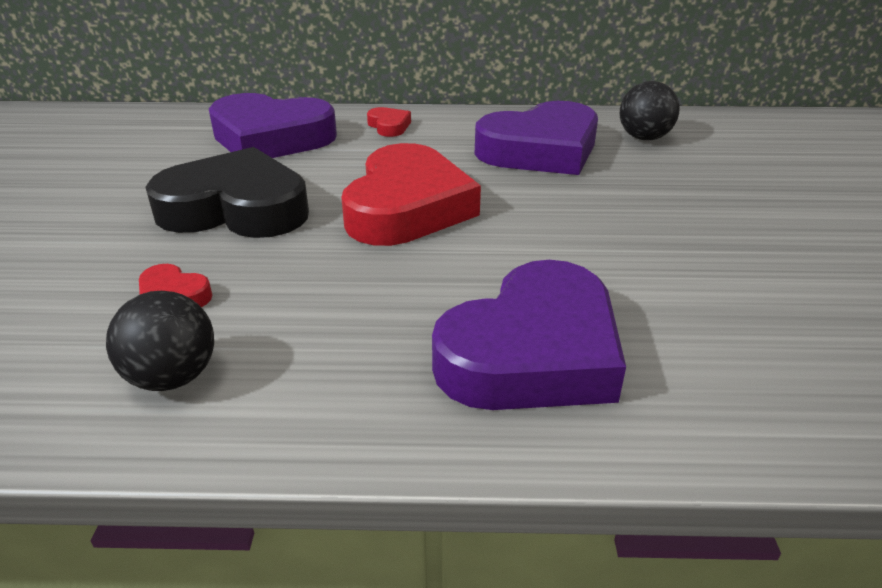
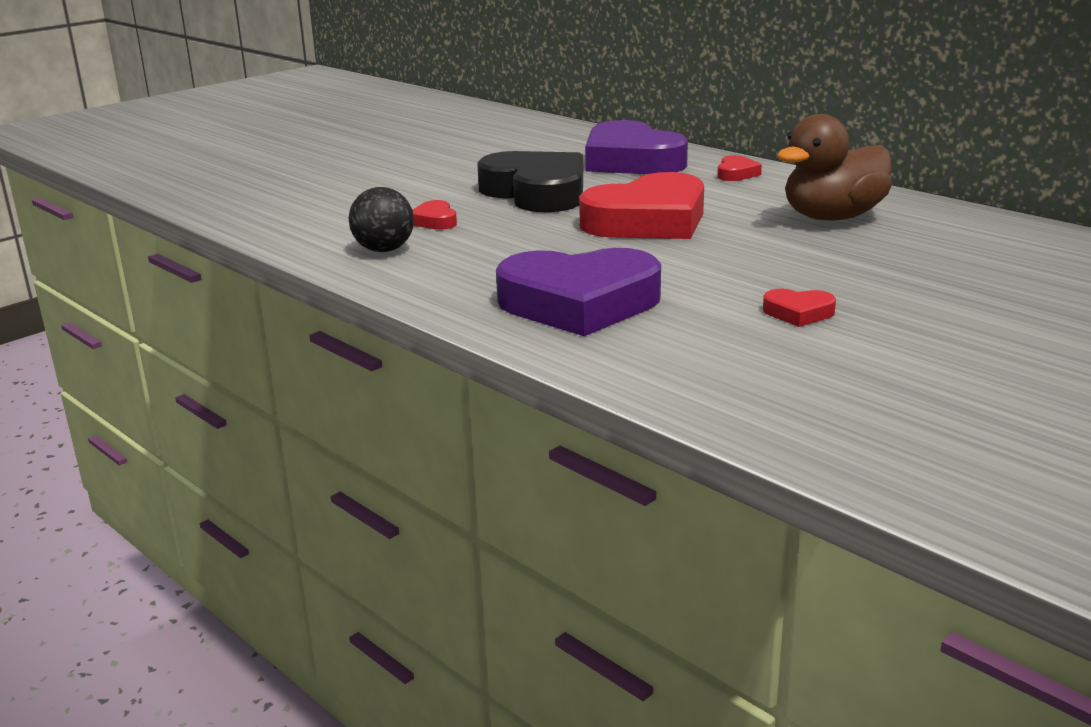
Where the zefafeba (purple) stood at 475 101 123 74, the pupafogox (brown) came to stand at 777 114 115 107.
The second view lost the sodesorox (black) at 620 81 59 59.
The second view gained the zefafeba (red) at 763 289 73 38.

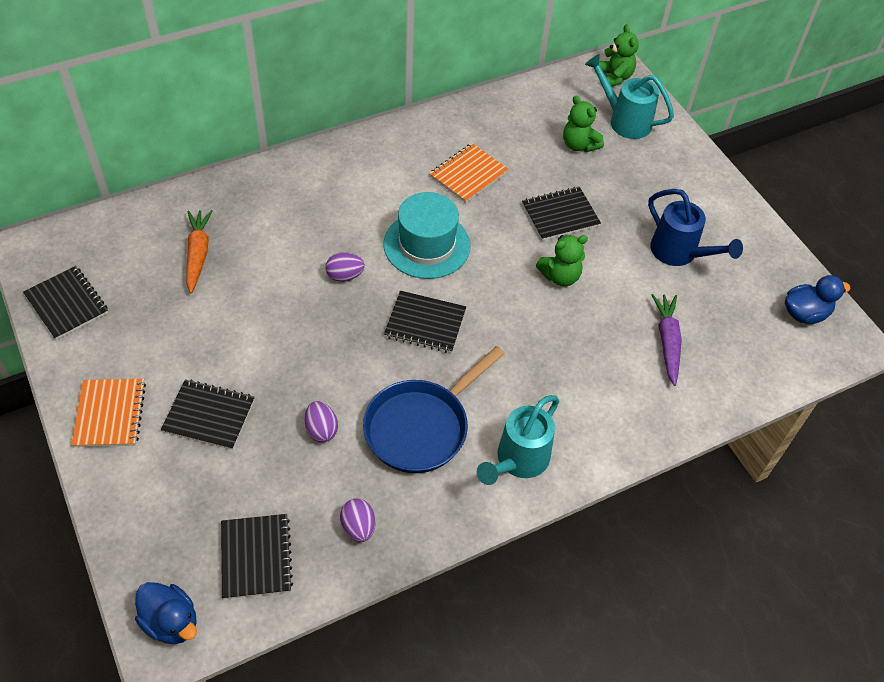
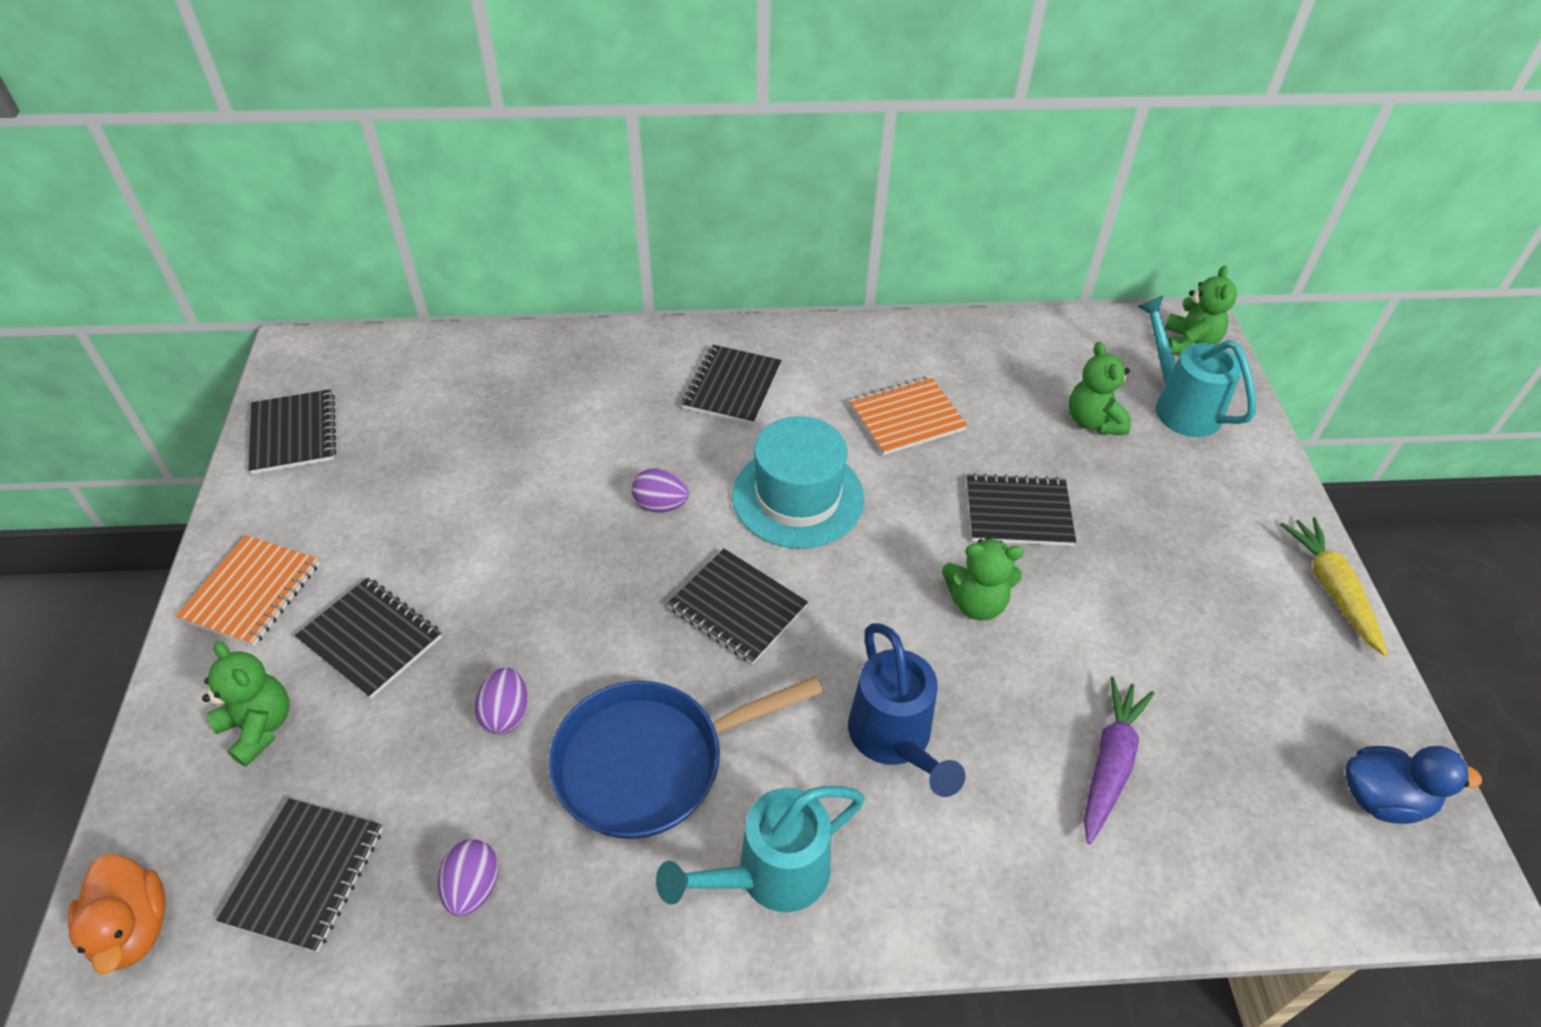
What was the pupafogox (blue) at 135 582 62 62 turned into the pupafogox (orange) at 68 854 98 120.
The second view lost the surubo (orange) at 186 210 27 83.
The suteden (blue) ended up elsewhere, having gone from 648 189 95 77 to 848 623 117 174.
The second view gained the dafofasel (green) at 202 642 87 125.
The second view gained the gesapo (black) at 682 345 100 80.
The second view gained the surubo (yellow) at 1280 517 108 139.

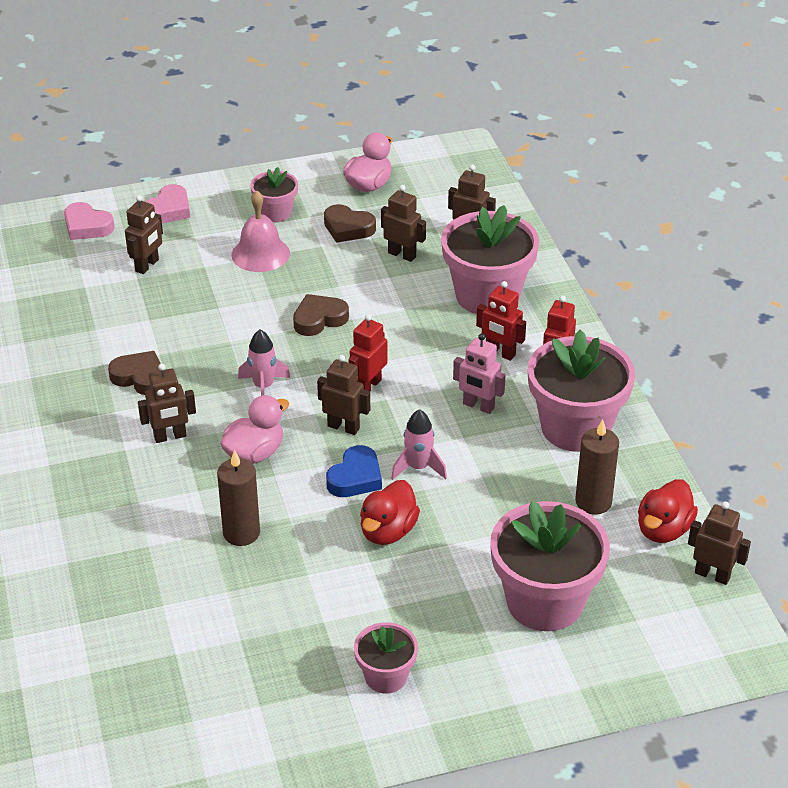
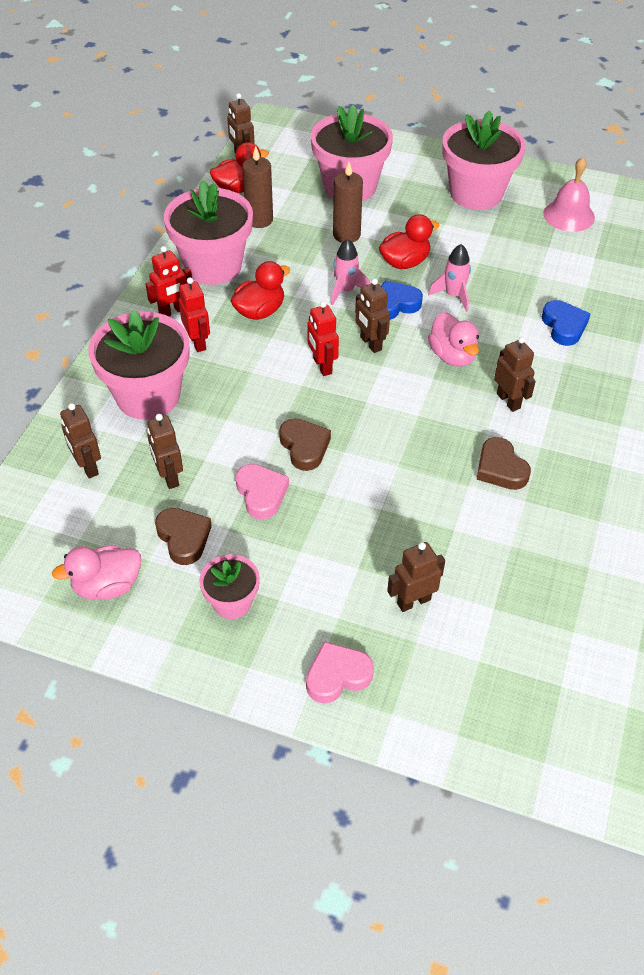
The zefafeba (pink) ended up elsewhere, having gone from 64 202 50 38 to 235 464 54 56.
The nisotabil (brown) at 138 364 58 79 ended up facing another way, 45 degrees clockwise from before.
The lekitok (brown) ended up elsewhere, having gone from 217 450 43 96 to 333 162 30 81.
The pupafogox (pink) at 220 395 69 69 ended up facing another way, 105 degrees counterclockwise from before.
The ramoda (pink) ended up elsewhere, having gone from 231 190 59 82 to 543 157 52 75.
The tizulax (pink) ended up elsewhere, having gone from 238 330 52 66 to 428 244 43 68.
The zefafeba (brown) at 293 294 56 42 ended up facing another way, 120 degrees counterclockwise from before.
The nisotabil (red) at 348 314 39 77 ended up facing another way, 90 degrees clockwise from before.
The size of the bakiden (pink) at 354 622 64 72 changed by a factor of 1.91.
Where the nisotabil (pink) stood at 453 333 53 81, the pupafogox (red) came to stand at 231 261 59 59.
The second view gained the zefafeba (blue) at 542 300 48 46.

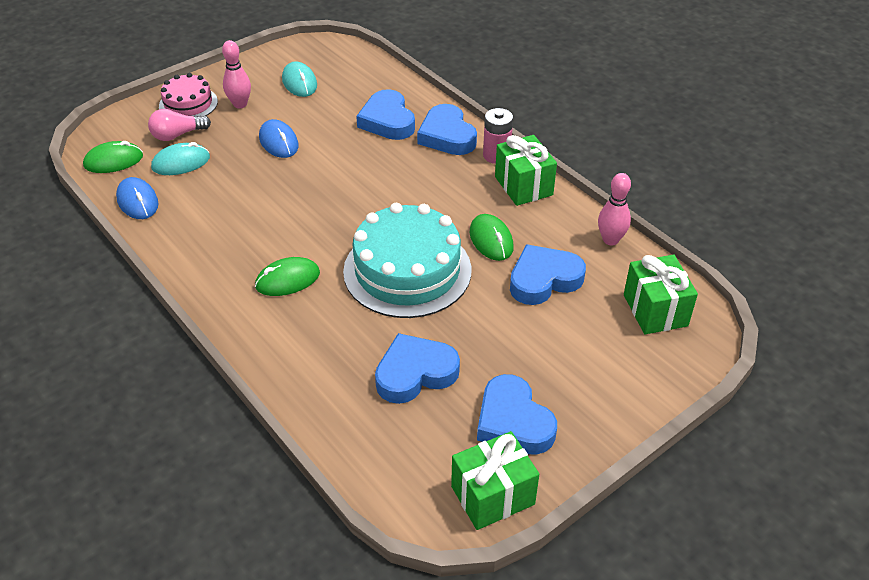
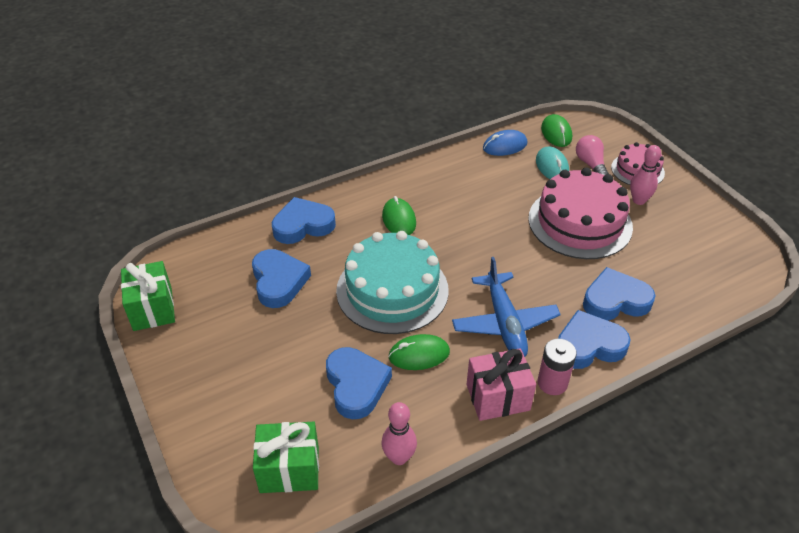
Where the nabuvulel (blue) stood at 259 119 40 39, the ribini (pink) came to stand at 528 168 105 91.
The second view lost the nabuvulel (turquoise) at 282 61 35 36.
The zefafeba (blue) ended up elsewhere, having gone from 477 374 80 81 to 272 197 64 47.
What was the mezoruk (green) at 495 135 62 71 turned into the mezoruk (pink) at 466 348 70 73.
The second view gained the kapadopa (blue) at 452 257 109 100.

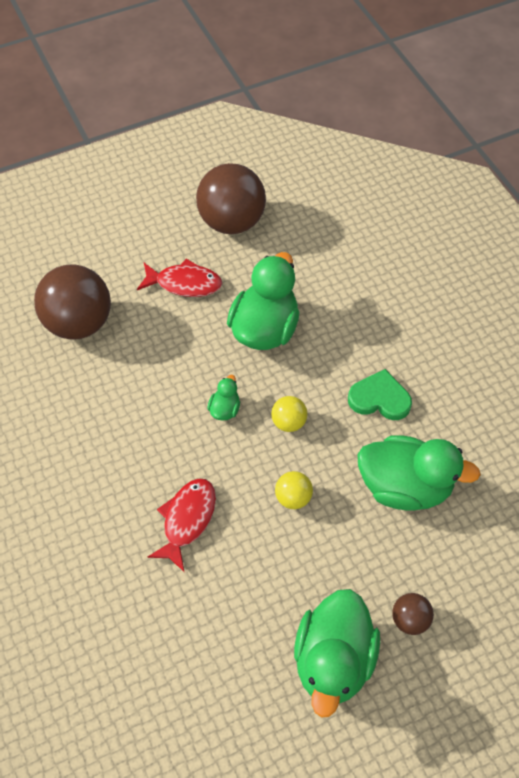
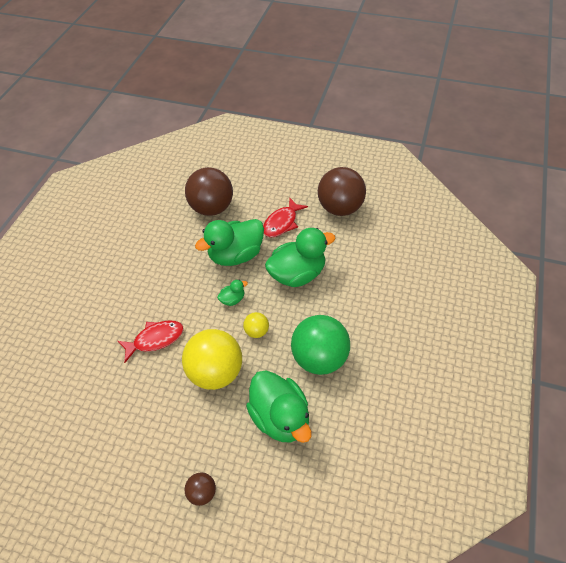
The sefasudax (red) at 137 259 85 38 ended up facing another way, 75 degrees clockwise from before.
The size of the sodesorox (yellow) at 275 471 38 38 changed by a factor of 2.17.
The pupafogox (green) ended up elsewhere, having gone from 294 589 86 129 to 195 219 69 47.
Where the zefafeba (green) stood at 348 369 64 51, the sodesorox (green) came to stand at 291 315 59 60.

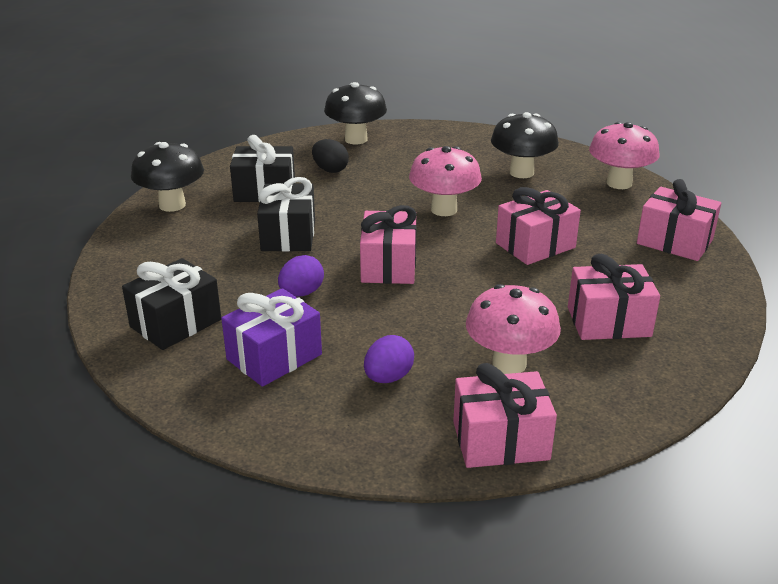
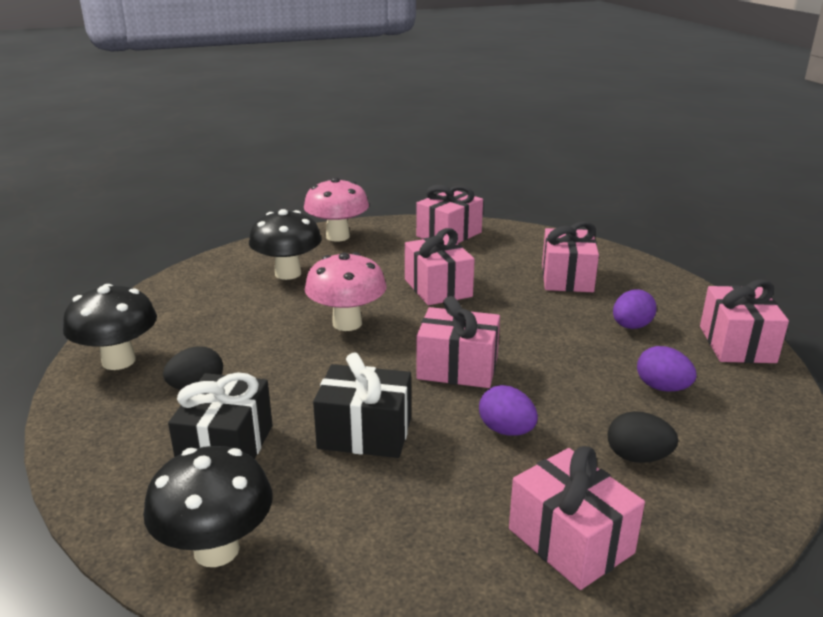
What was the mezoruk (black) at 122 258 99 92 turned into the mezoruk (pink) at 509 446 136 144.
Where the mezoruk (purple) stood at 221 288 101 99, the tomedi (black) came to stand at 607 411 71 52.
Where the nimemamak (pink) stood at 466 284 95 90, the tomedi (purple) came to stand at 613 289 44 40.

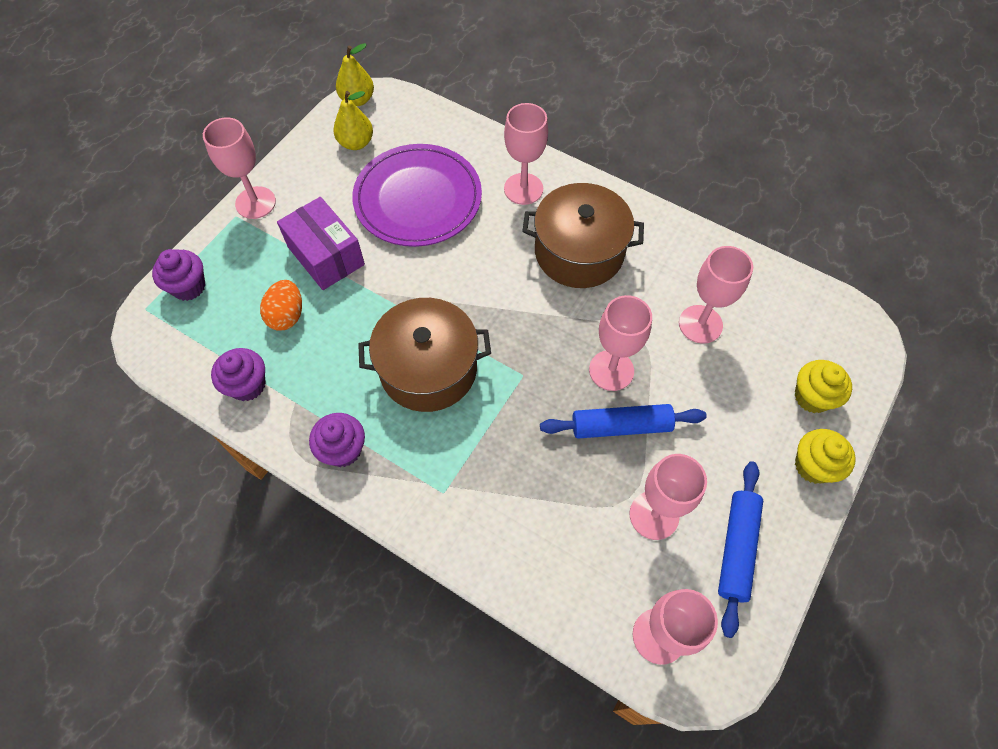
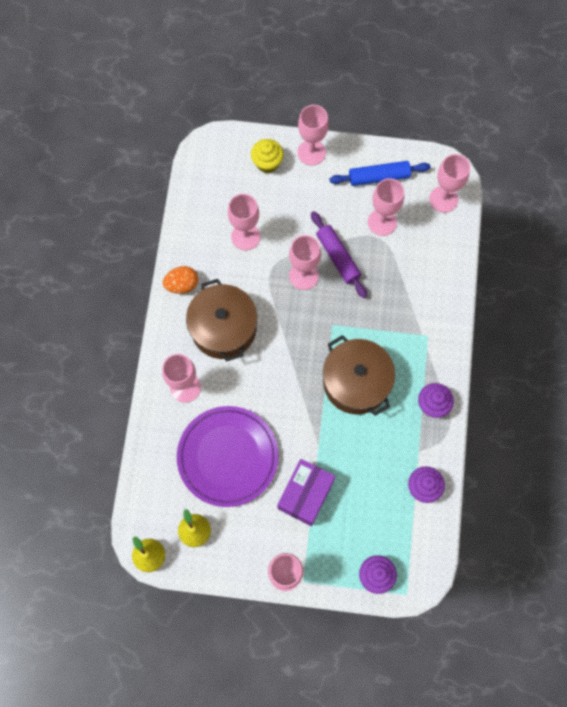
The tomedi (orange) ended up elsewhere, having gone from 260 280 42 51 to 163 266 35 28.
What was the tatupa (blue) at 540 404 167 34 turned into the tatupa (purple) at 311 211 56 87.
Where the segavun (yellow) stood at 795 429 61 55, the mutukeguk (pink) came to stand at 298 105 31 61.

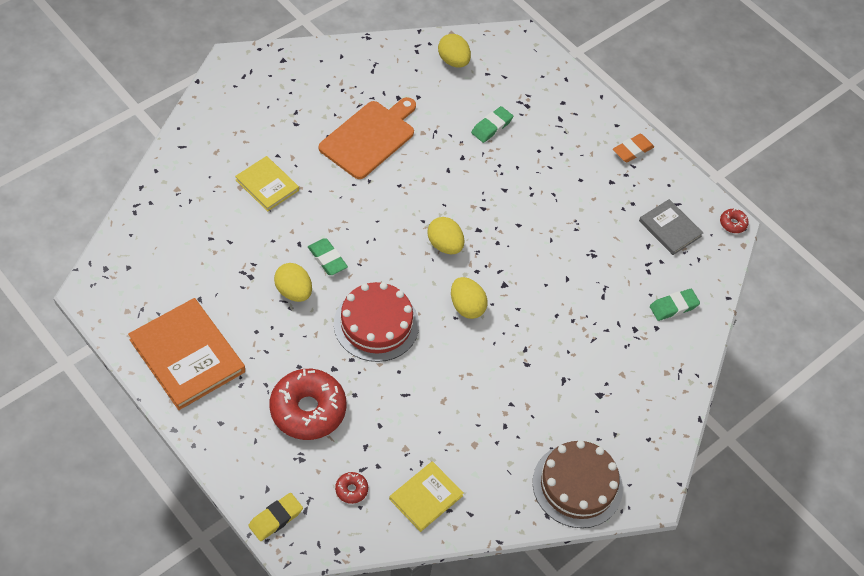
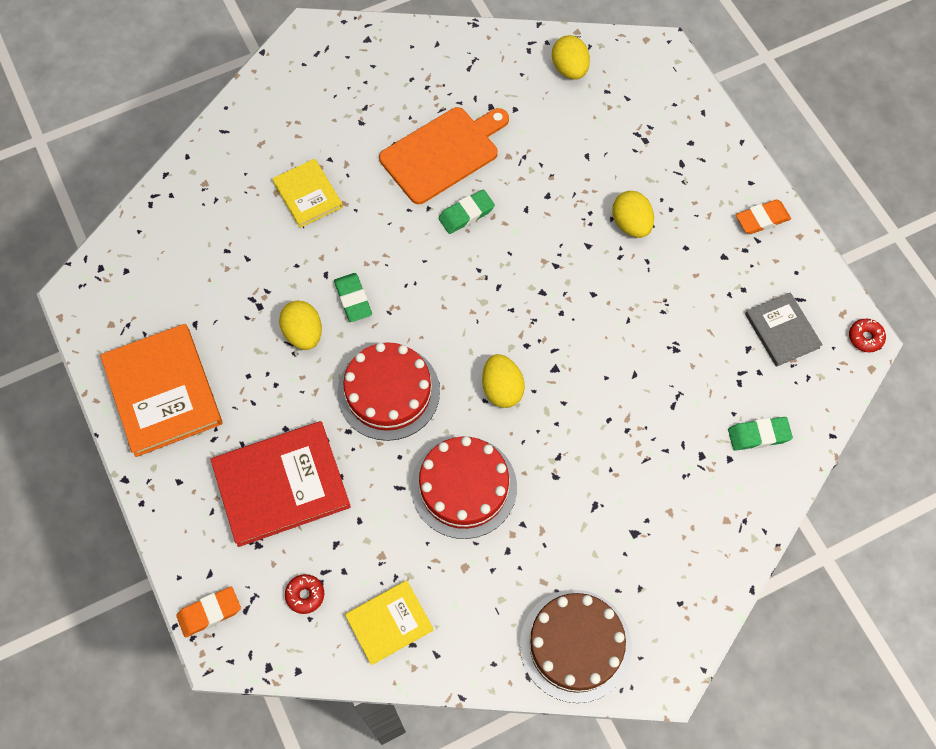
What was the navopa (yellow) at 248 493 55 48 turned into the navopa (orange) at 176 586 65 51.
Where the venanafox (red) stood at 270 369 76 71, the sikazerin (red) came to stand at 210 421 141 126.
The tomedi (yellow) ended up elsewhere, having gone from 427 217 37 37 to 612 191 42 47.
The navopa (green) ended up elsewhere, having gone from 471 106 42 37 to 438 189 57 45.
The second view gained the ribini (red) at 411 436 106 103.

